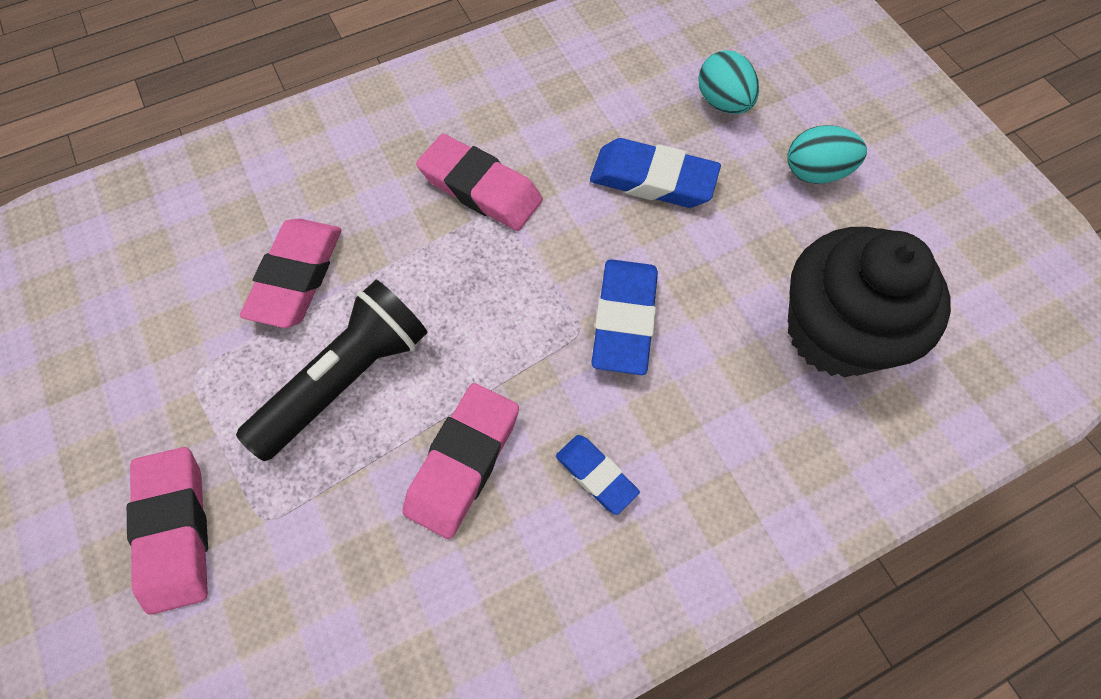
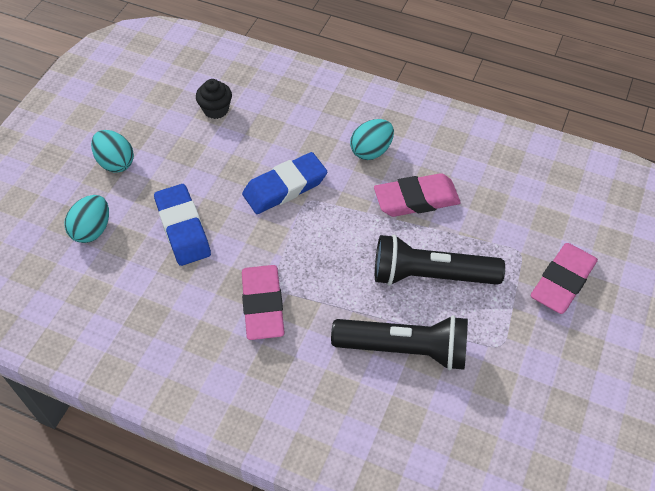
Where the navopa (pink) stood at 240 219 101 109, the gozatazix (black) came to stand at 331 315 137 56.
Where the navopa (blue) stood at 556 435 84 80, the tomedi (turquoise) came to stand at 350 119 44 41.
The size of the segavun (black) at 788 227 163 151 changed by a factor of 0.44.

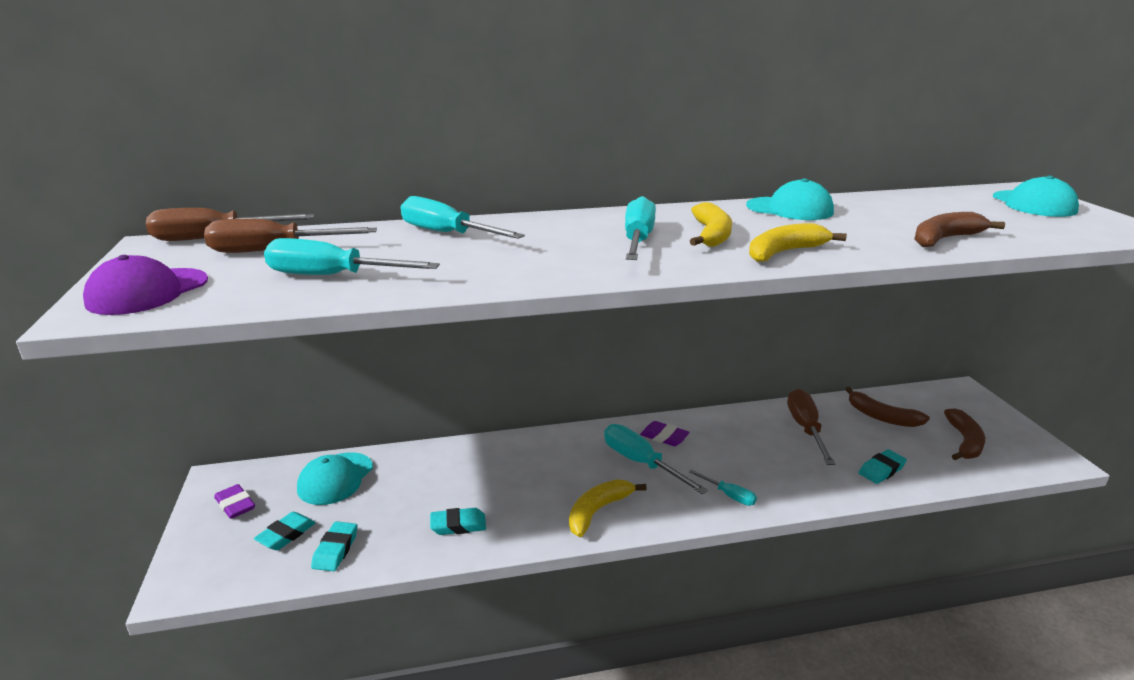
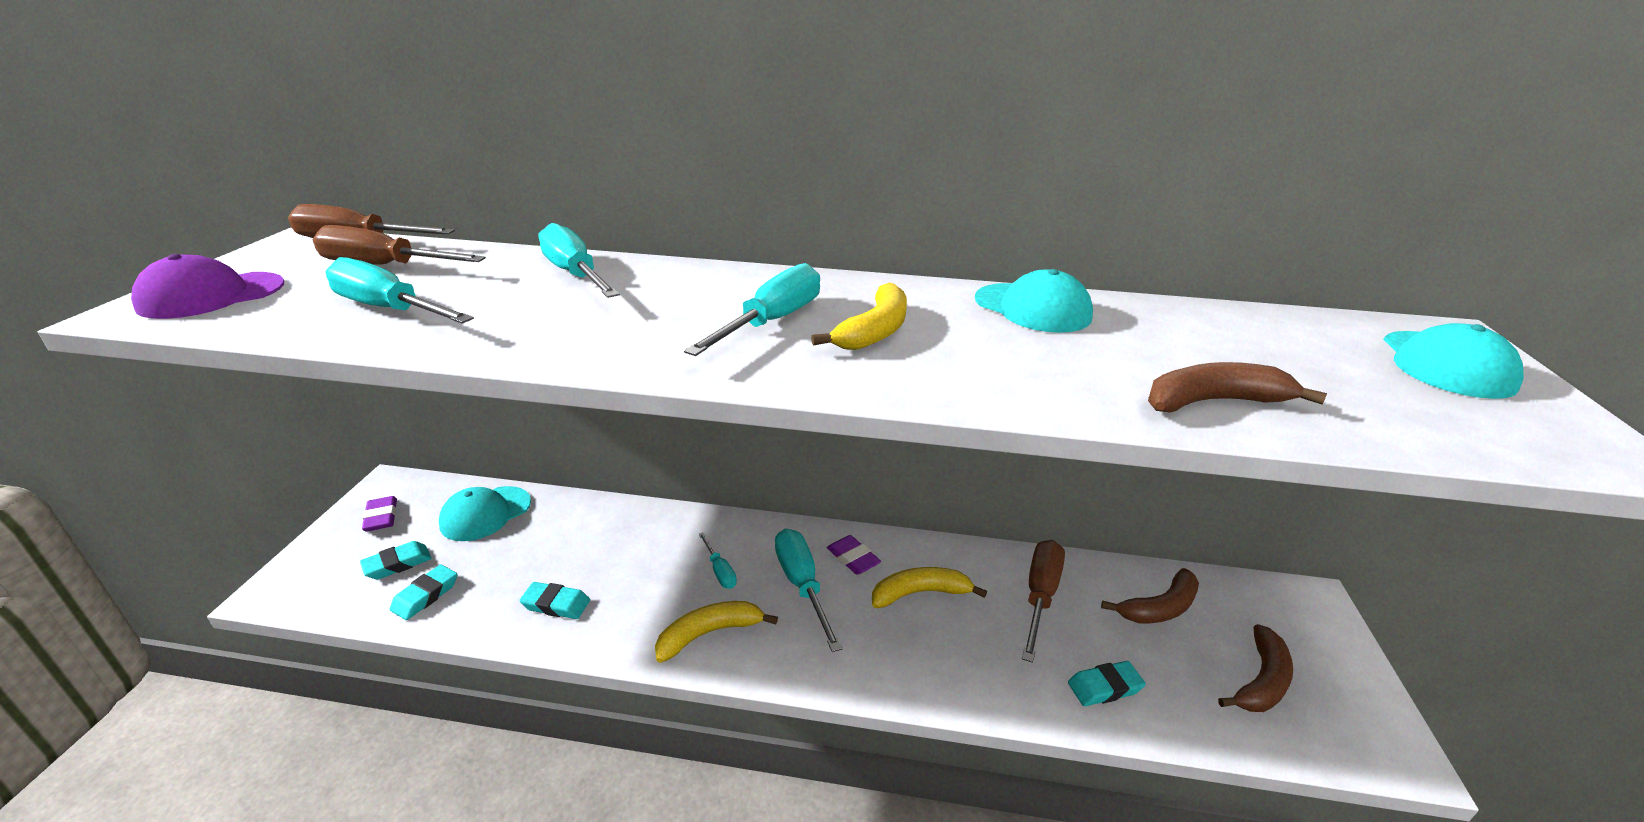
The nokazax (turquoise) ended up elsewhere, having gone from 689 470 68 36 to 699 532 38 57.
The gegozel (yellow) ended up elsewhere, having gone from 749 223 98 39 to 872 567 115 41.
The gegozel (brown) at 846 387 84 40 ended up facing another way, 90 degrees counterclockwise from before.

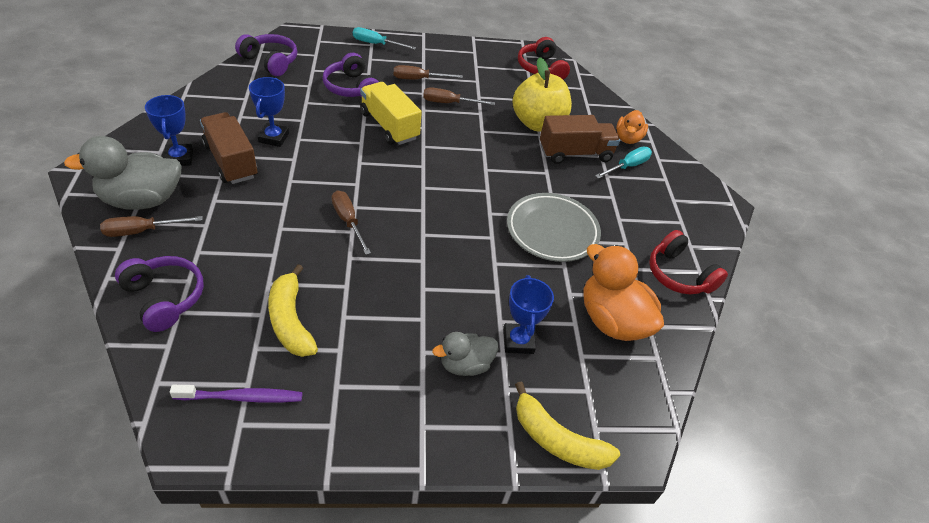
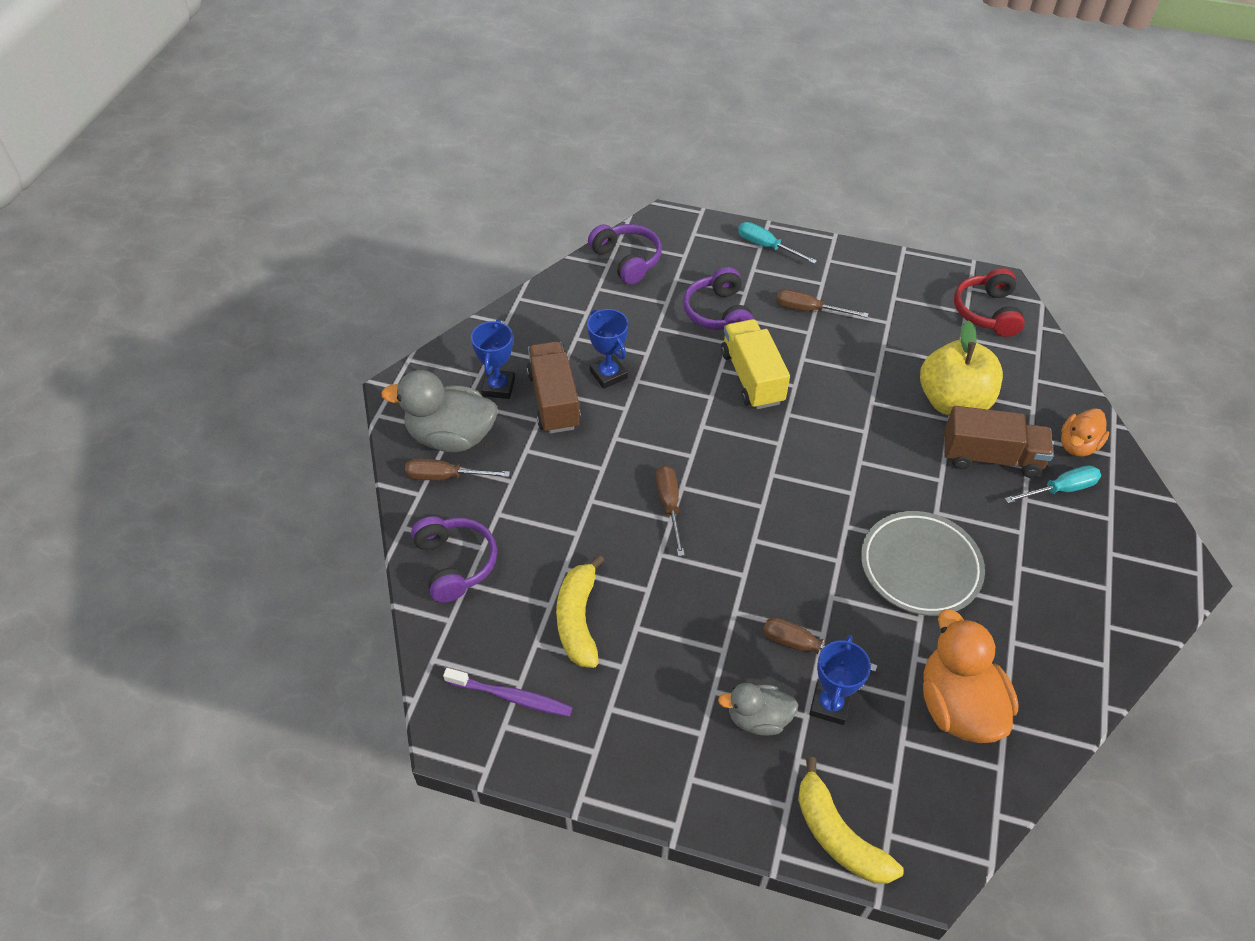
The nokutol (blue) at 249 77 40 70 ended up facing another way, 60 degrees counterclockwise from before.
The nokazax (brown) ended up elsewhere, having gone from 423 87 72 18 to 763 617 114 55.
The second view lost the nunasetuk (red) at 649 230 79 64.

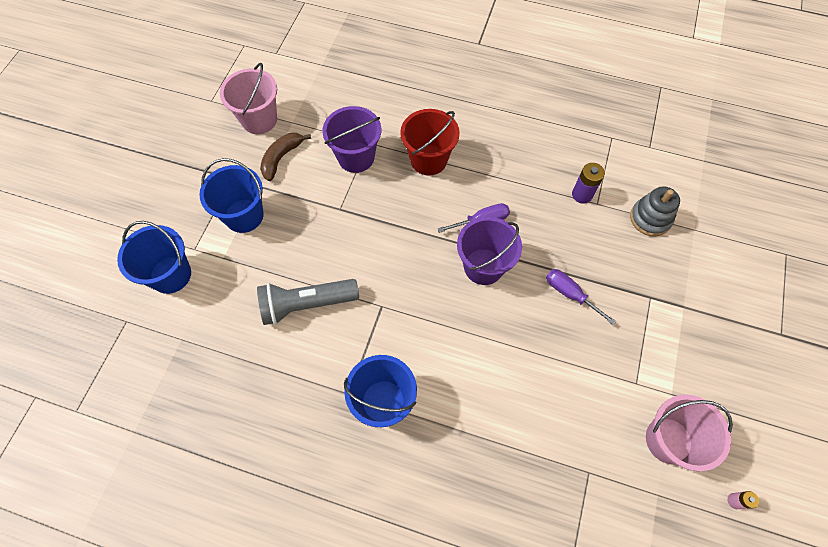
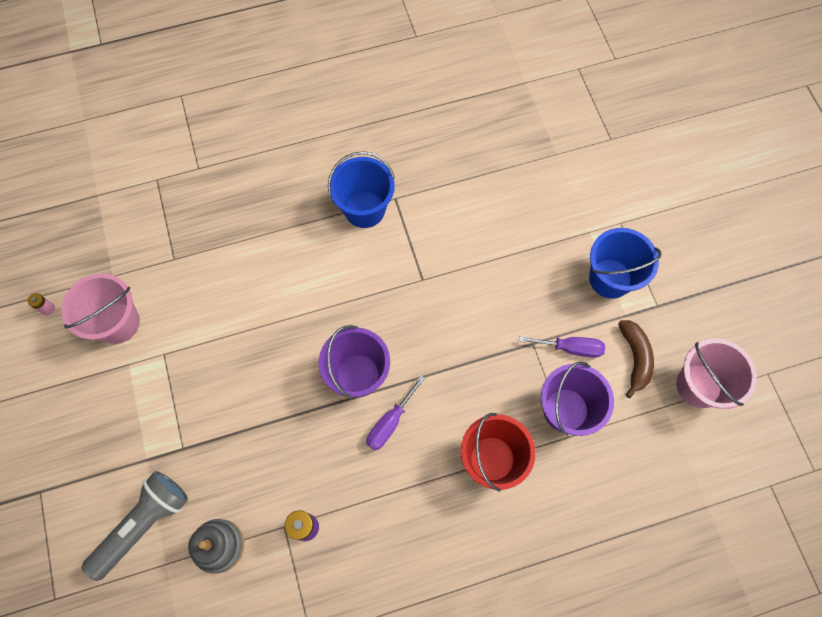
The second view lost the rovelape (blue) at 117 221 74 73.
The gozatazix (grey) ended up elsewhere, having gone from 257 279 102 46 to 81 471 107 110.
The nokazax (purple) ended up elsewhere, having gone from 546 269 70 56 to 519 336 86 22.

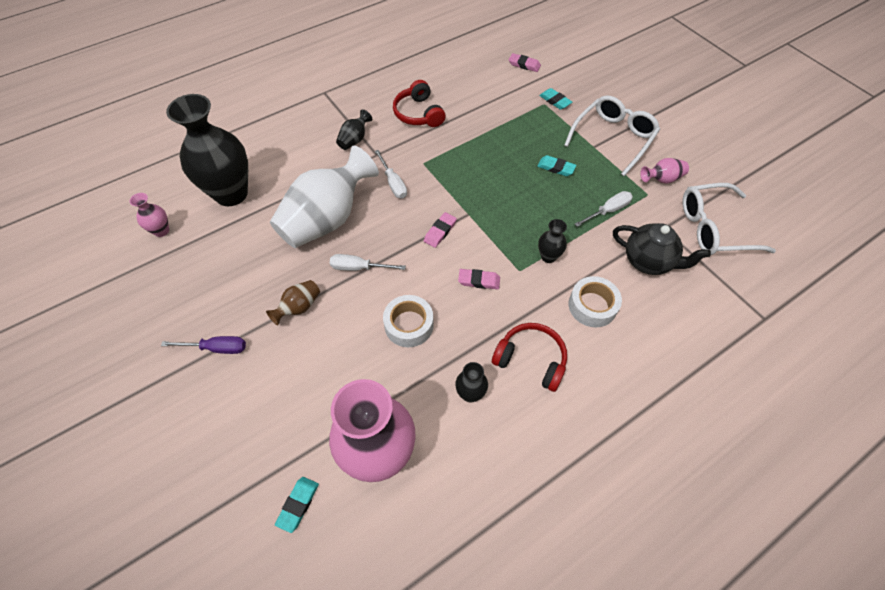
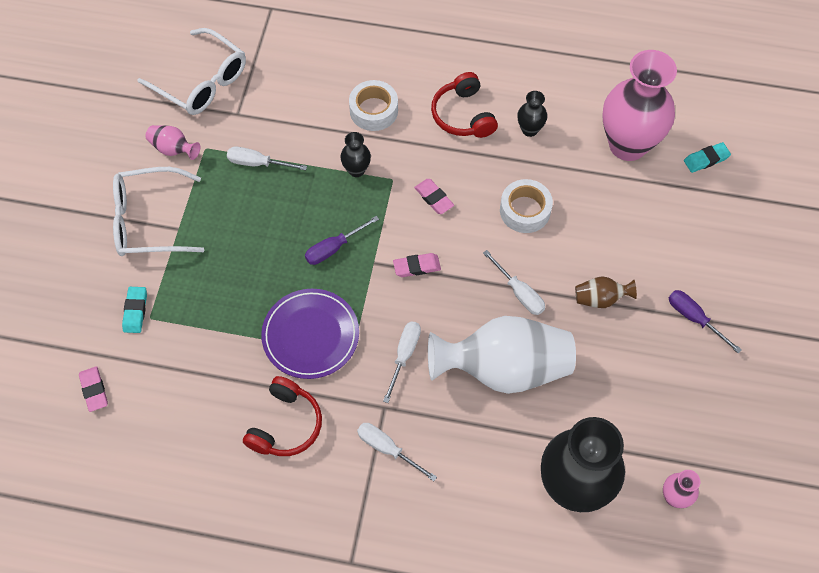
Where the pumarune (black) stood at 336 109 36 41, the nokazax (white) came to stand at 357 423 80 58.
The second view lost the navopa (turquoise) at 537 155 39 21.
The second view lost the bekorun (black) at 613 223 98 52.
The second view gained the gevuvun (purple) at 261 289 98 90.
The second view gained the nokazax (purple) at 305 216 74 49.

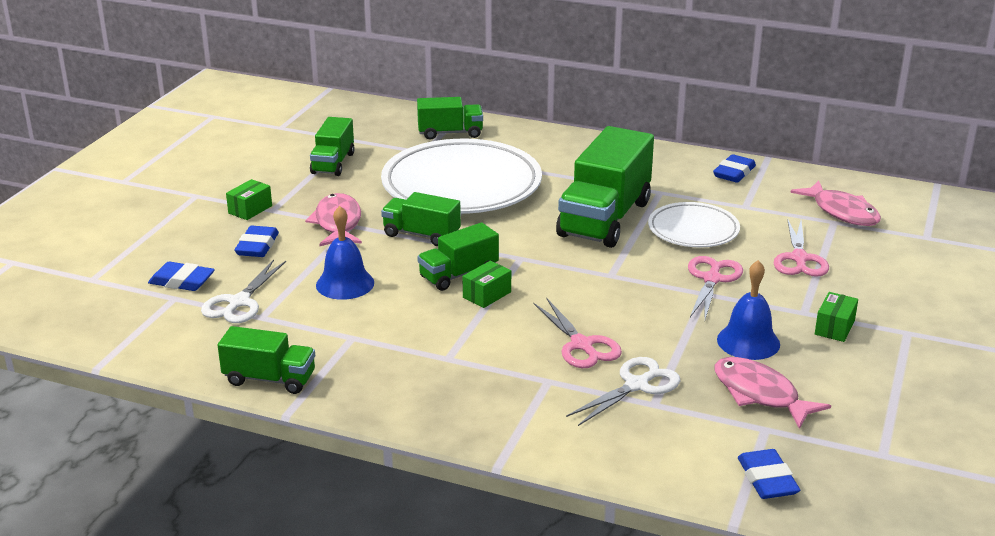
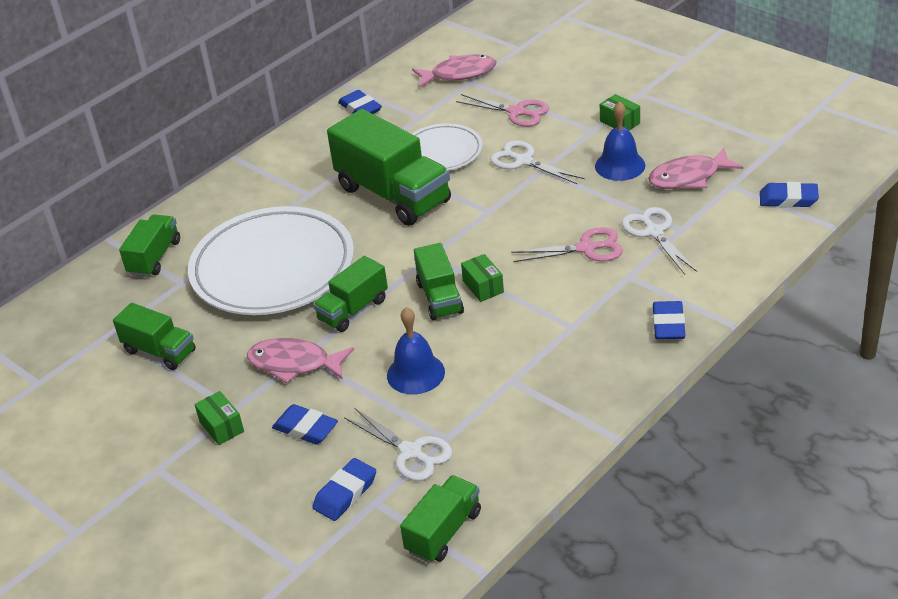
The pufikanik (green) ended up elsewhere, having gone from 218 326 97 68 to 400 475 81 88.
What was the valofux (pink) at 688 256 55 63 turned into the valofux (white) at 490 140 95 44.
The second view gained the navopa (blue) at 653 301 33 39.

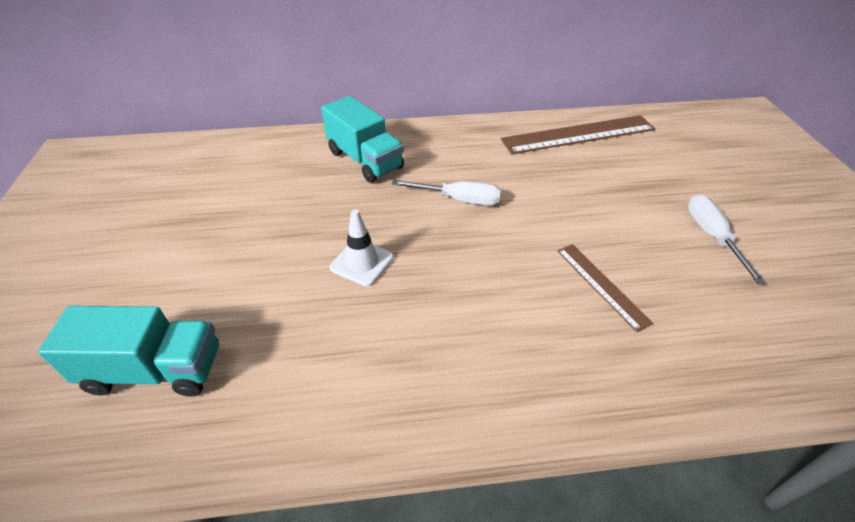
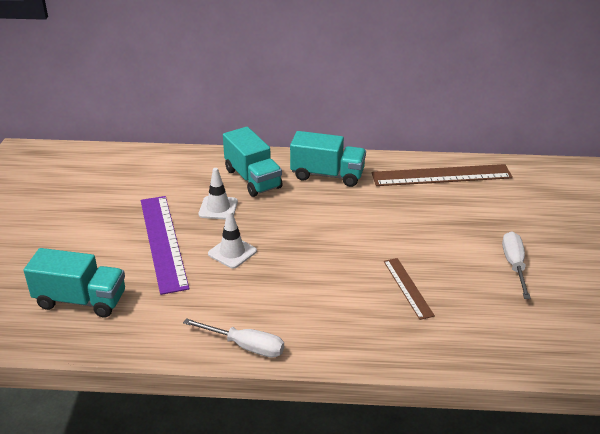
The nokazax (white) ended up elsewhere, having gone from 392 180 109 25 to 183 318 101 40.
The second view gained the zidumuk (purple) at 141 196 48 99.
The second view gained the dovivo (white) at 199 168 39 51.
The second view gained the pufikanik (turquoise) at 290 131 76 56.

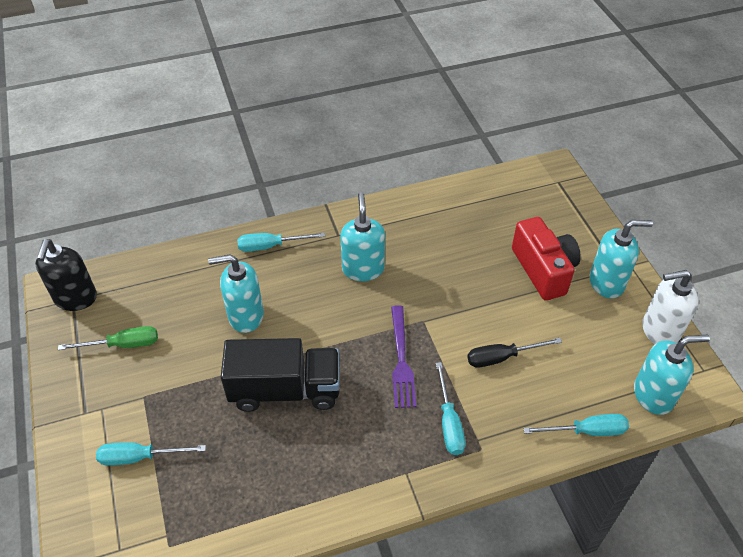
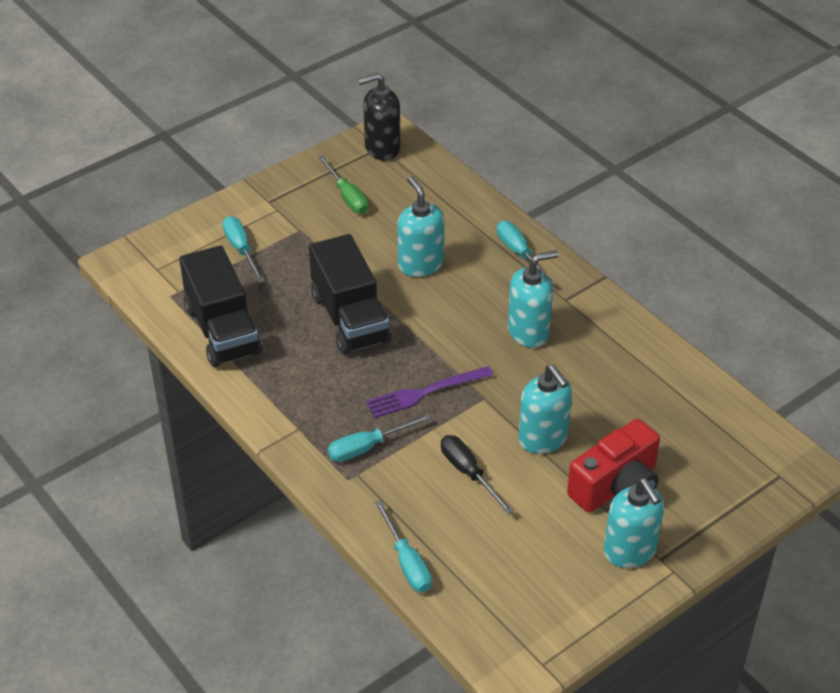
The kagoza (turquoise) ended up elsewhere, having gone from 634 335 76 80 to 518 364 54 90.
The second view lost the kagoza (white) at 642 270 56 74.
The second view gained the pufikanik (black) at 179 245 83 122.

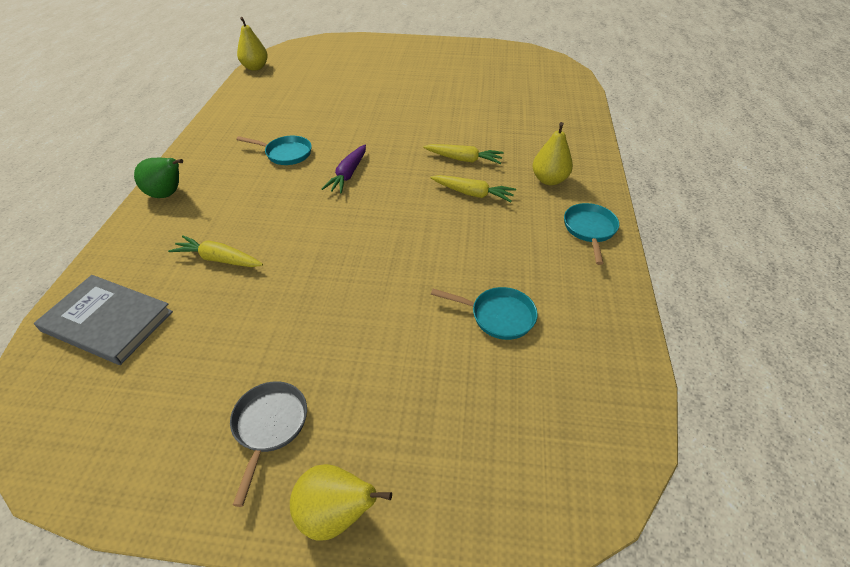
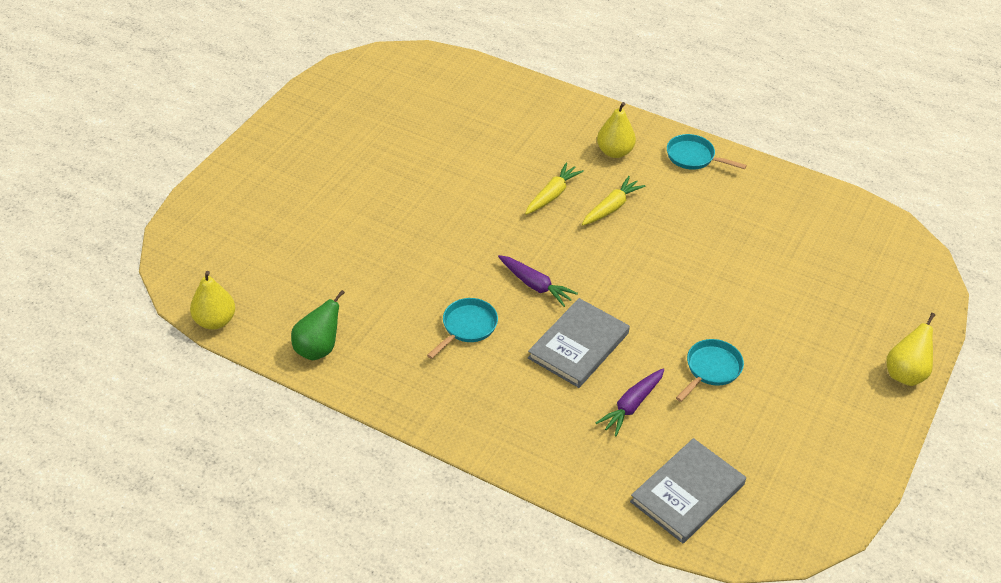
The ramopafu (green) ended up elsewhere, having gone from 134 158 49 40 to 291 290 54 70.
What was the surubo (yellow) at 168 236 95 31 turned into the surubo (purple) at 596 368 68 68.
The second view lost the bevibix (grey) at 230 381 77 126.
The bevibix (turquoise) ended up elsewhere, having gone from 431 287 107 53 to 676 339 68 63.
The second view gained the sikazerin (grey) at 528 298 102 90.

